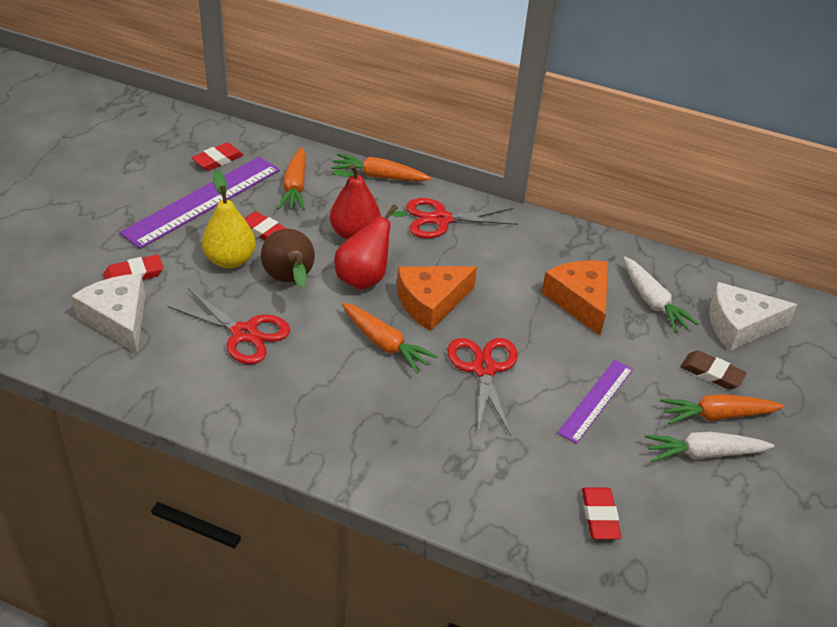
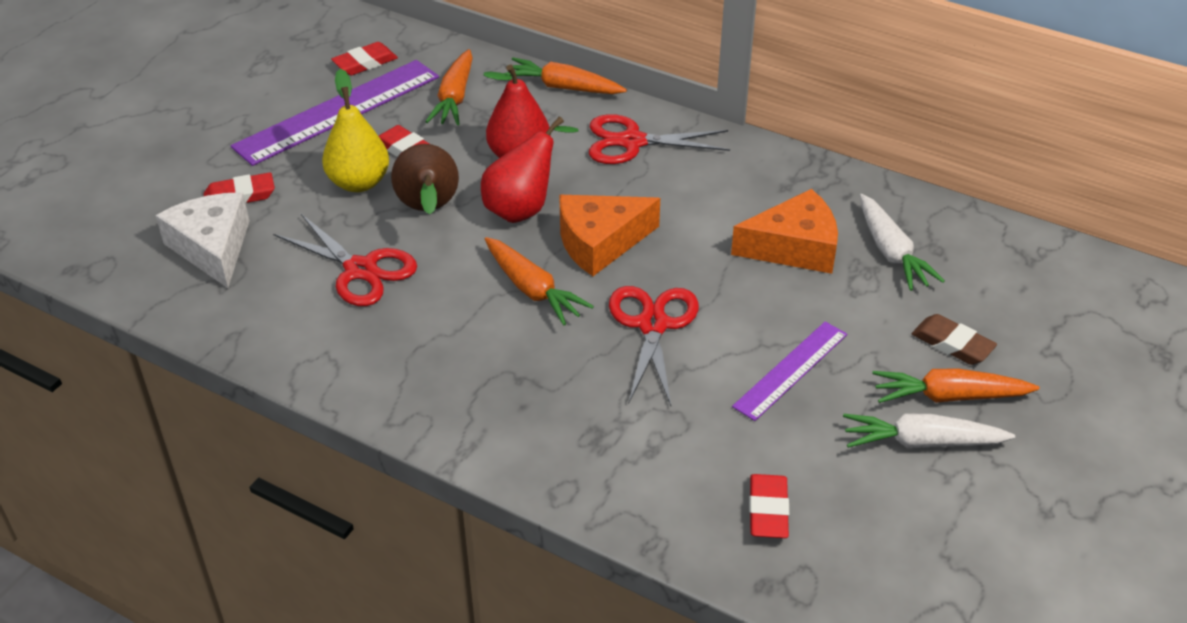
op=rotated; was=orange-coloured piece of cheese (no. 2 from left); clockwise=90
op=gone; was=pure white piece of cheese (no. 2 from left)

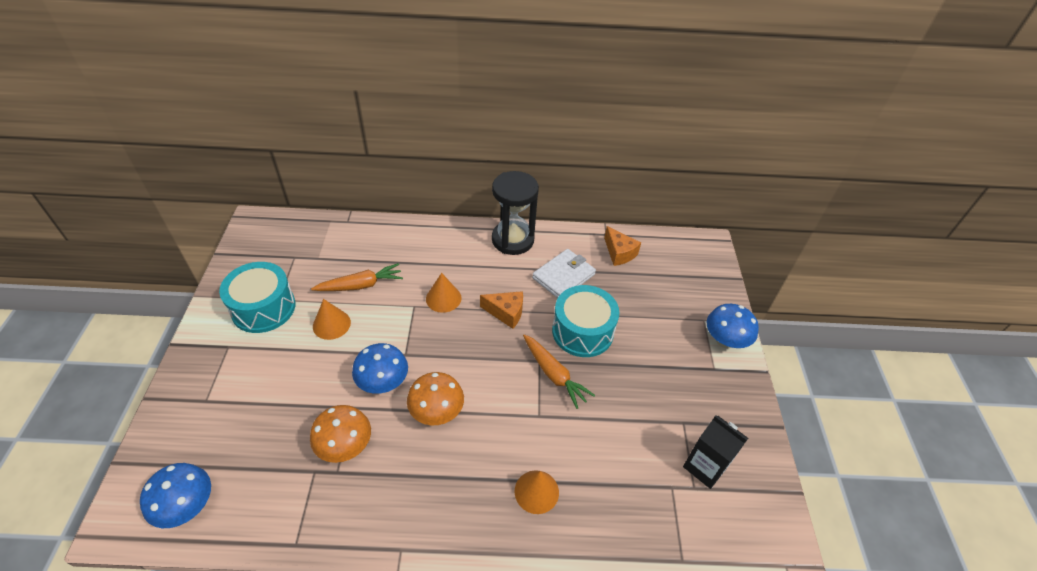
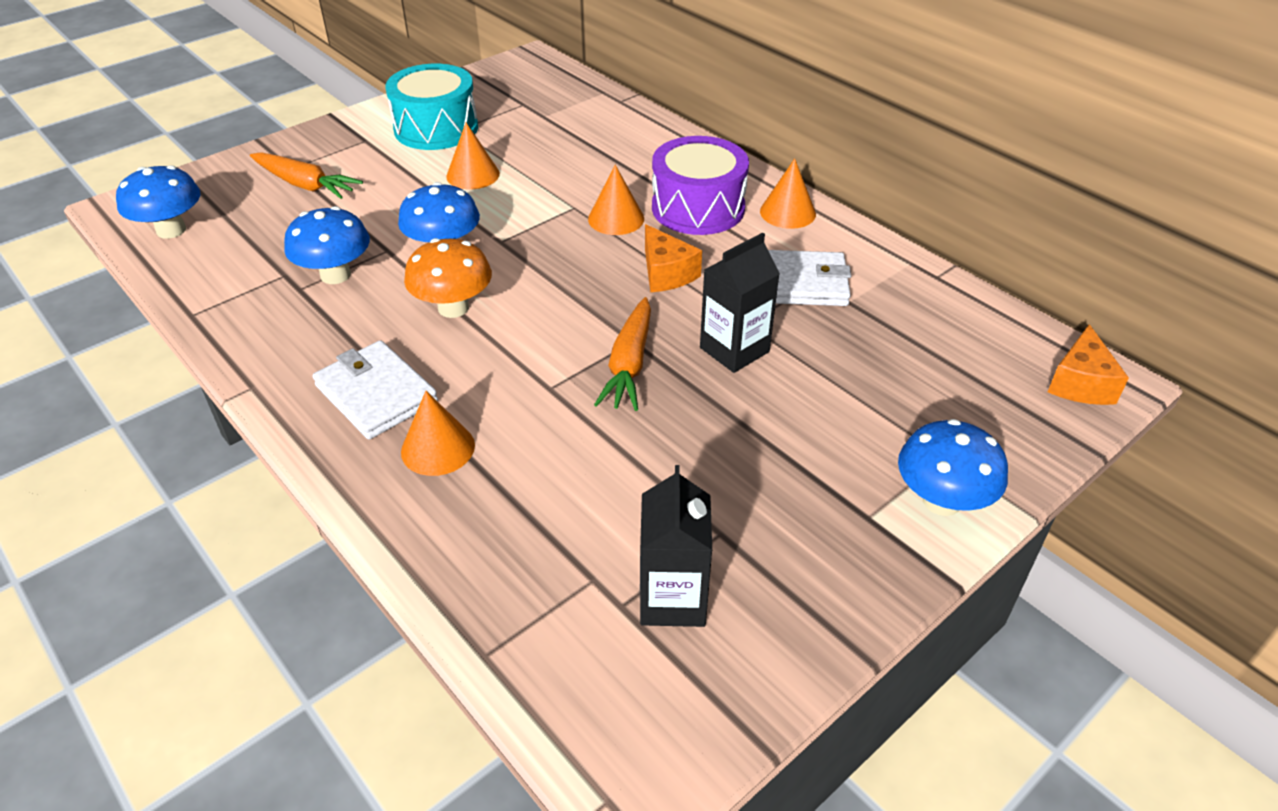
op=shifted; was=orange-coloured toy carrot (no. 1 from left)
op=repainted; was=orange-coloured mushroom (no. 1 from left); now=blue mushroom (no. 2 from left)
op=new; now=pure white billfold (no. 1 from left)
op=new; now=violet toy drum
op=swapped; was=teal toy drum (no. 2 from left); now=ebony carton (no. 2 from left)
op=swapped; was=ebony sand timer; now=orange-coloured cone (no. 4 from left)
op=shifted; was=orange-coloured piece of cheese (no. 2 from left)

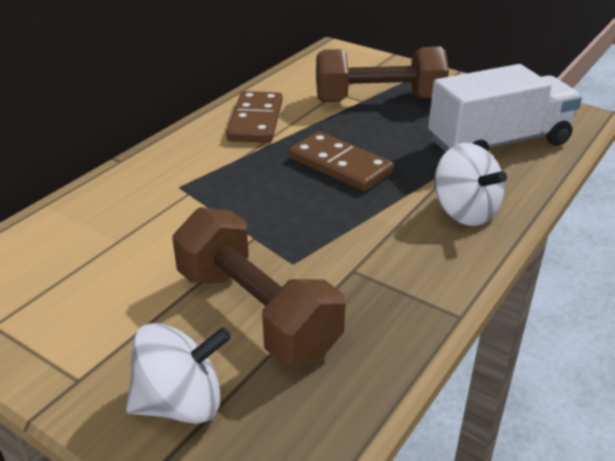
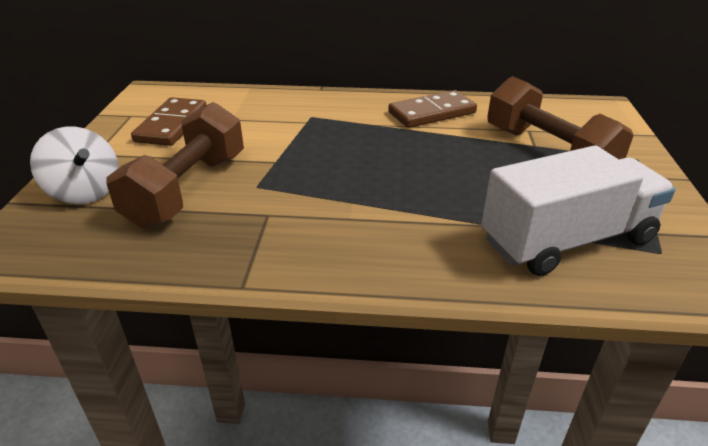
op=shifted; was=brown domino piece (no. 2 from left in the first image); now=brown domino piece (no. 1 from left)
op=rotated; was=pure white toy truck; clockwise=-60
op=gone; was=pure white whirligig (no. 2 from left)

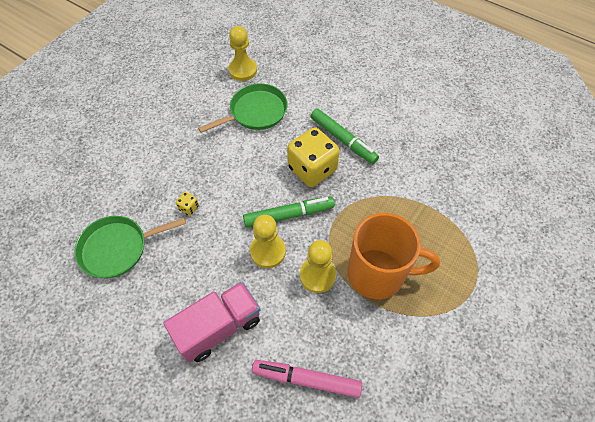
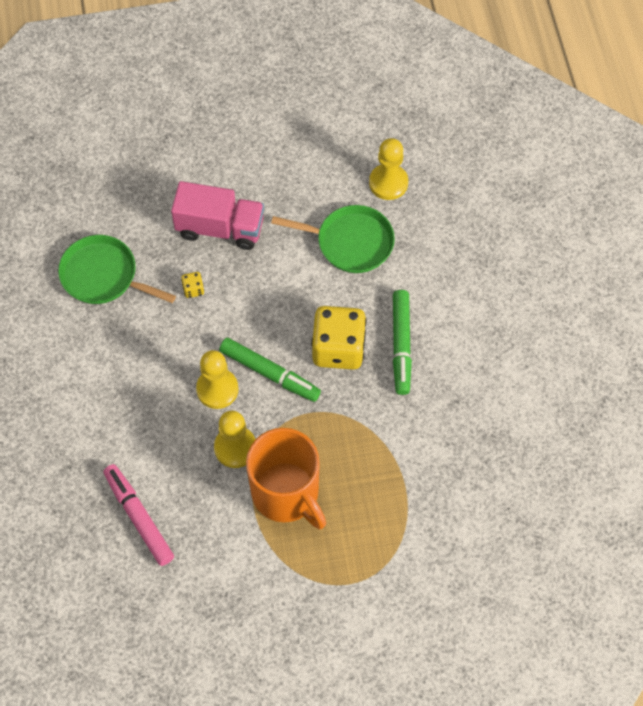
op=shifted; was=rosy toy truck

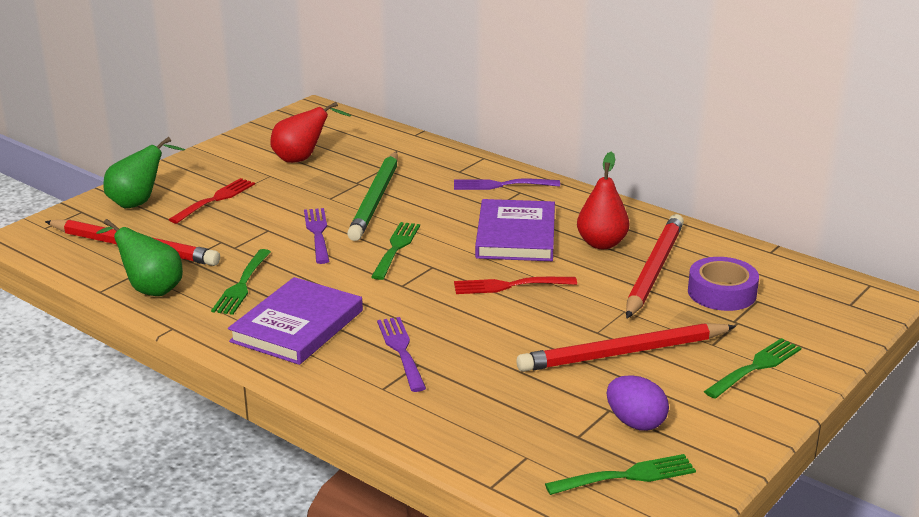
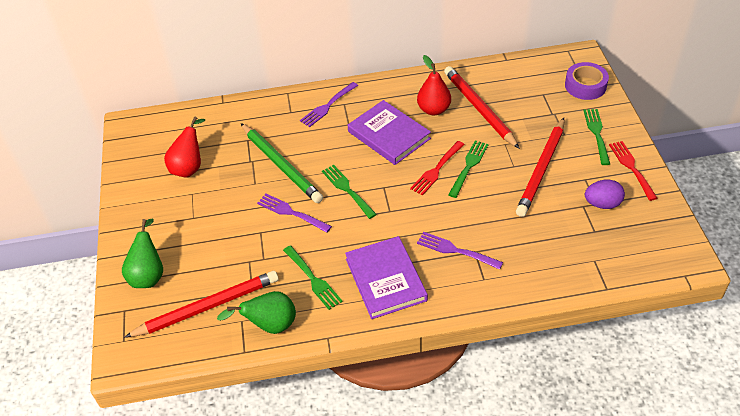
op=shifted; was=emerald fork (no. 3 from left)
op=shifted; was=violet sticky tape
op=shifted; was=scarlet fork (no. 1 from left in the first image); now=scarlet fork (no. 2 from left)

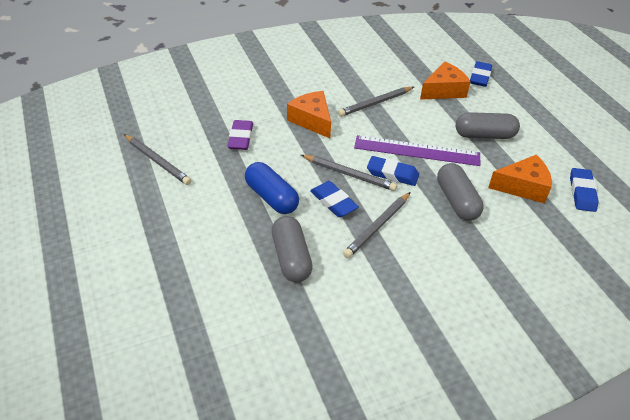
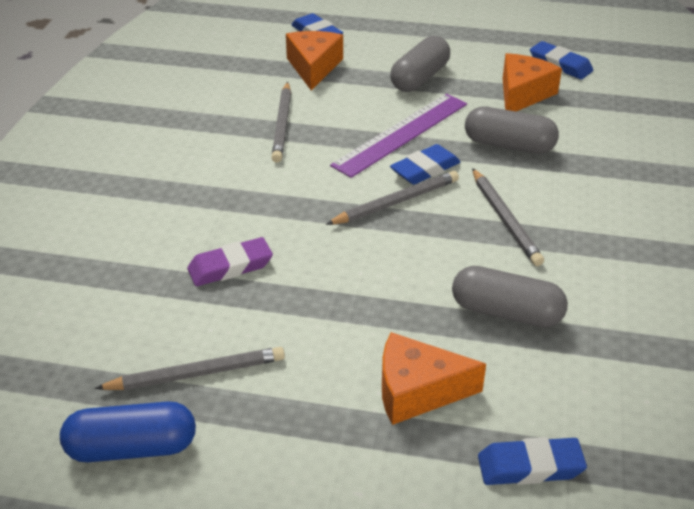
op=shifted; was=blue pill shape
op=rotated; was=violet pencil eraser; clockwise=-60
op=shifted; was=orange-coloured piece of cheese (no. 1 from left in the first image); now=orange-coloured piece of cheese (no. 2 from left)
op=shifted; was=blue pencil eraser (no. 1 from left in the first image); now=blue pencil eraser (no. 3 from left)

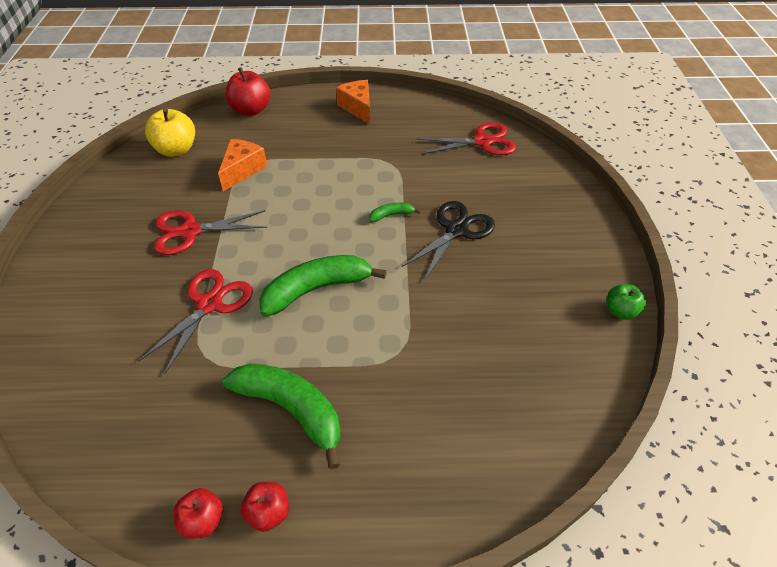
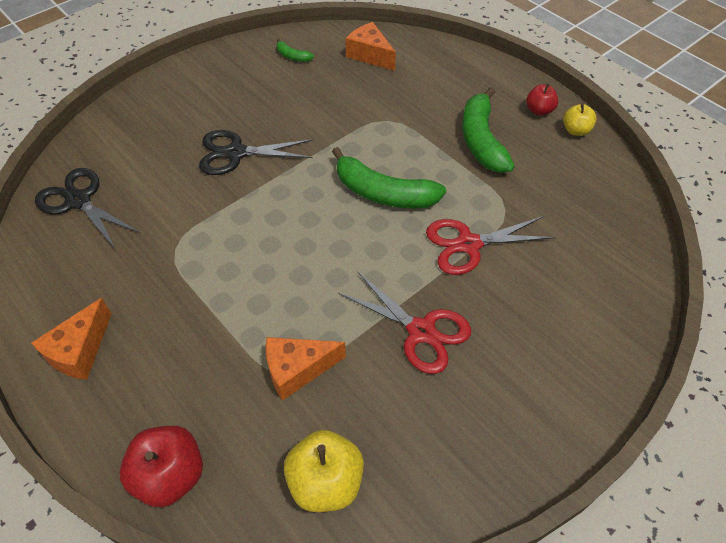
op=repainted; was=scarlet scissors (no. 3 from left); now=ebony scissors (no. 1 from left)
op=shifted; was=emerald banana fruit (no. 3 from left in the first image); now=emerald banana fruit (no. 1 from left)
op=new; now=orange-coloured piece of cheese (no. 3 from left)
op=repainted; was=scarlet apple (no. 1 from left); now=yellow apple (no. 2 from left)
op=gone; was=emerald apple

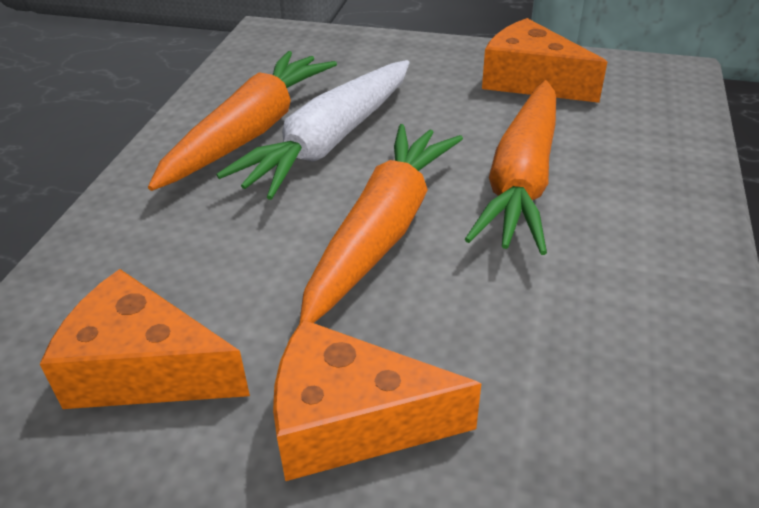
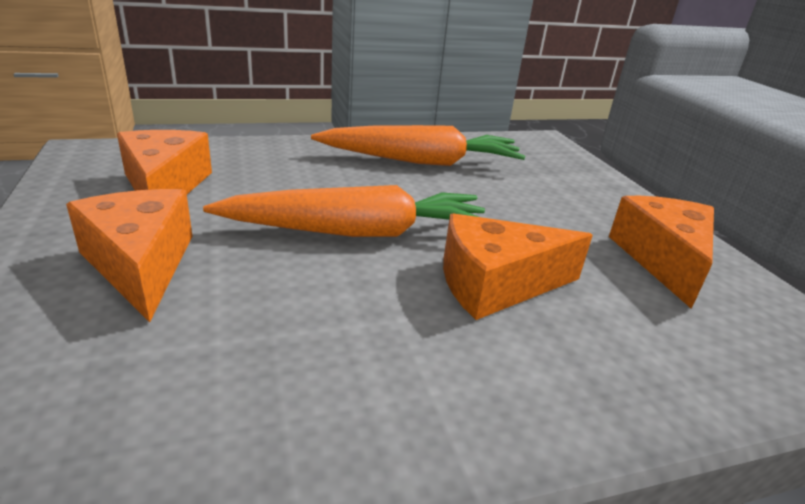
op=swapped; was=orange-coloured toy carrot (no. 3 from left); now=orange-coloured piece of cheese (no. 3 from left)
op=gone; was=pure white toy carrot

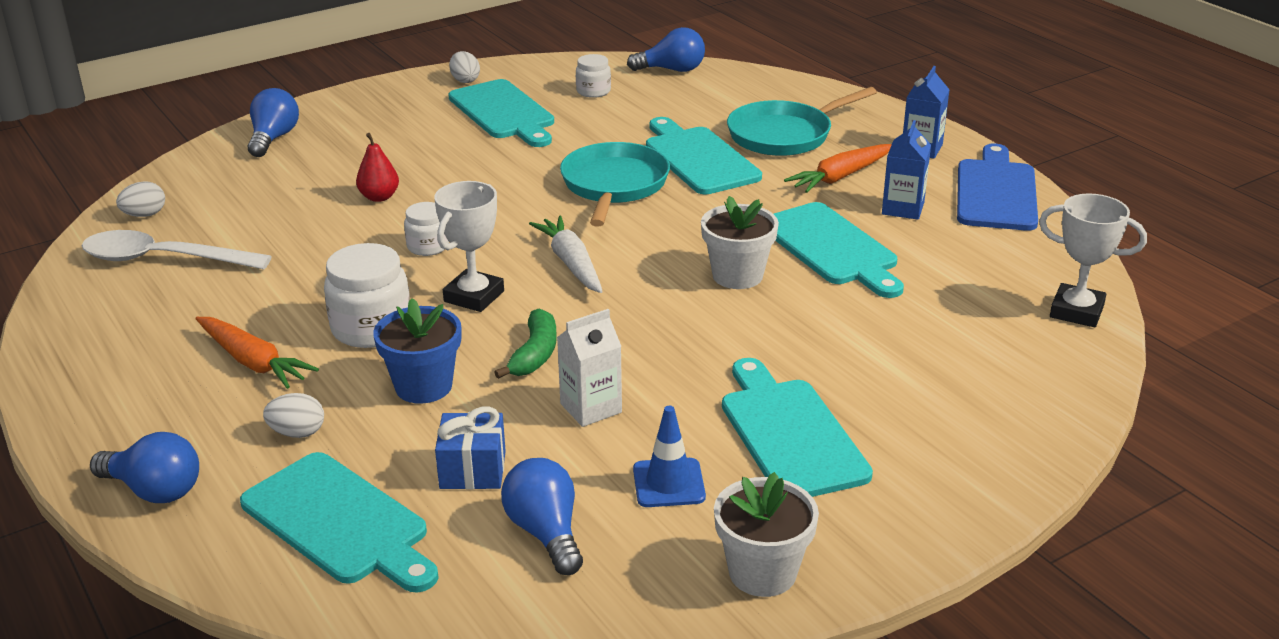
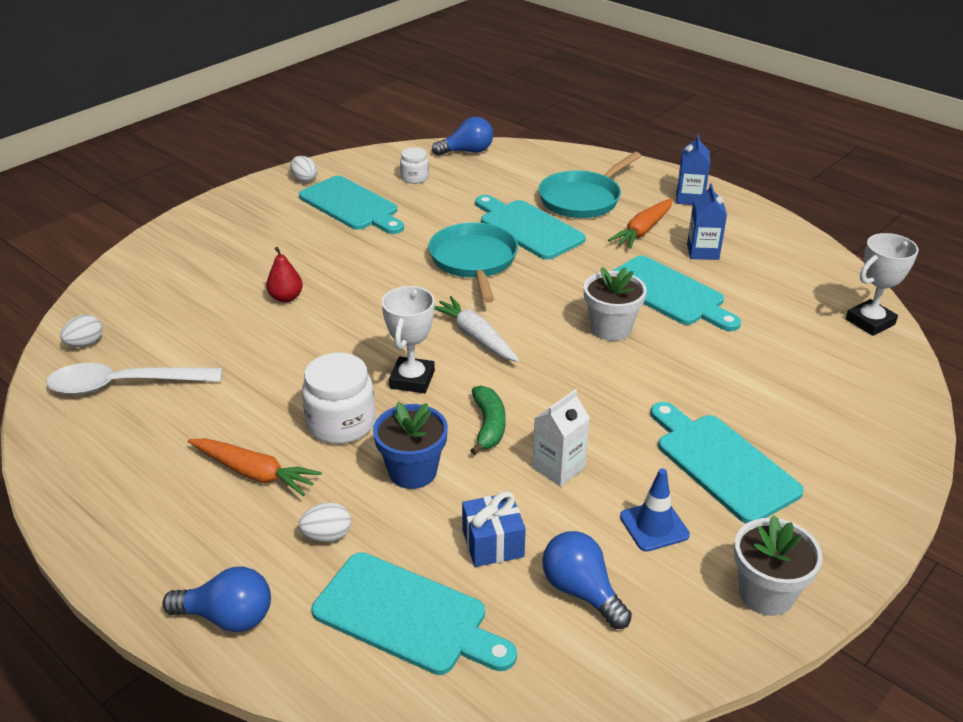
op=rotated; was=pure white prize cup (no. 2 from left); clockwise=-45
op=gone; was=blue bulb (no. 2 from left)
op=gone; was=pure white jar (no. 2 from left)
op=gone; was=blue bread board

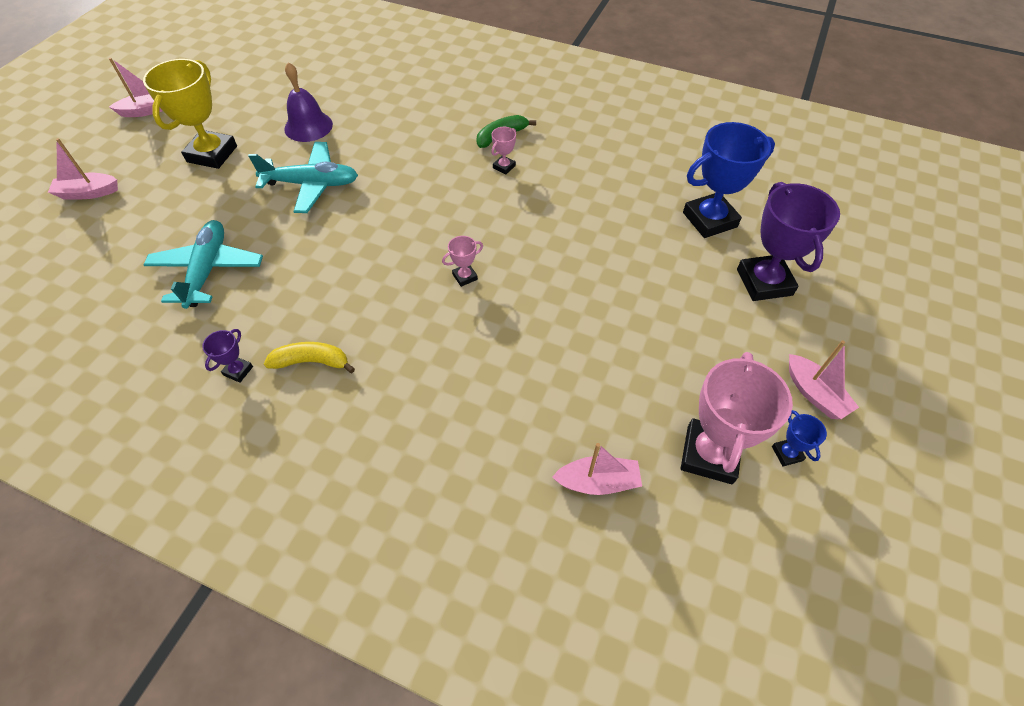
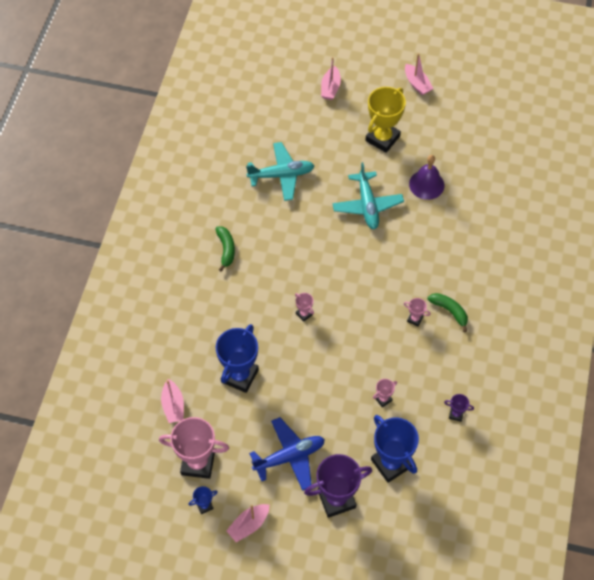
op=repainted; was=yellow banana fruit; now=emerald banana fruit (no. 1 from left)
op=new; now=blue prize cup (no. 2 from left)
op=new; now=blue plane
op=rotated; was=rosy boat (no. 1 from left in the first image); clockwise=-150
op=rotated; was=yellow prize cup; clockwise=-60
op=new; now=rosy prize cup (no. 3 from left)
op=shifted; was=violet prize cup (no. 1 from left in the first image); now=violet prize cup (no. 2 from left)

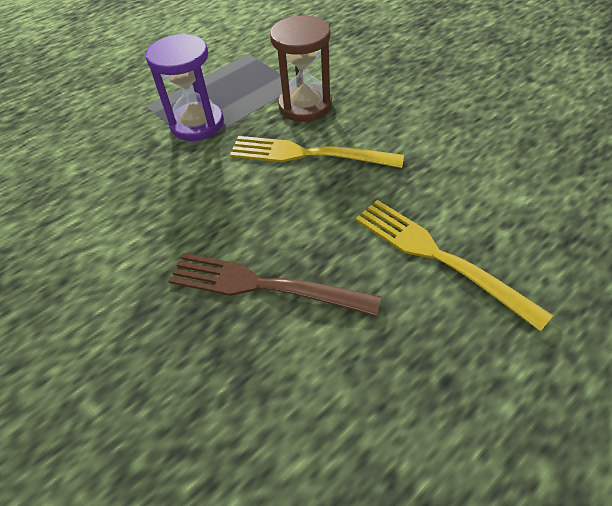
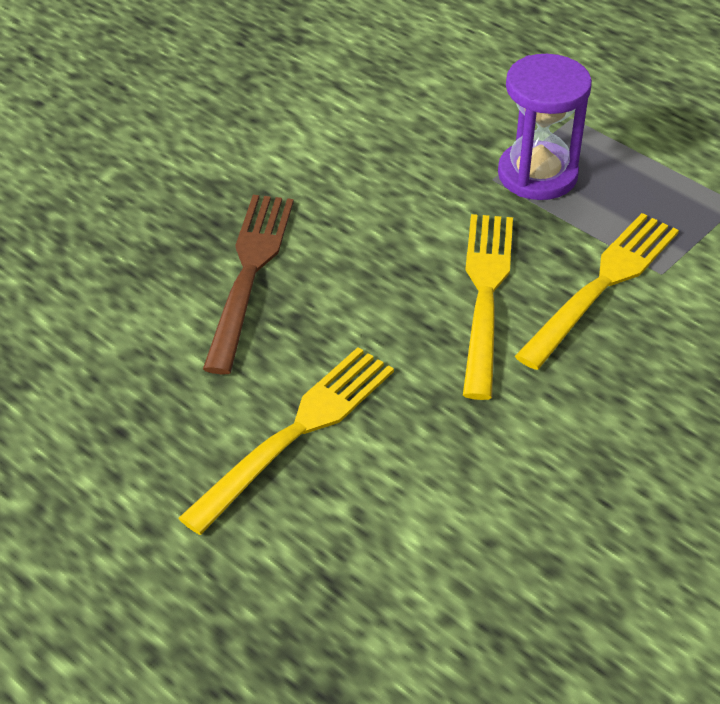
op=swapped; was=brown sand timer; now=yellow fork (no. 3 from left)

